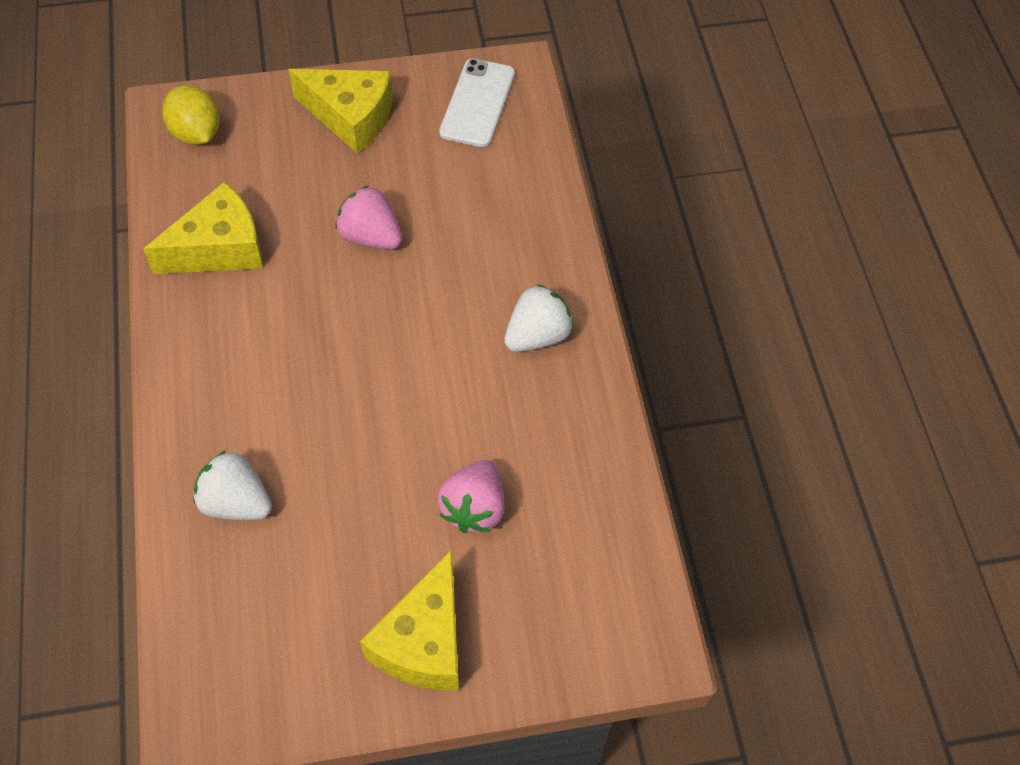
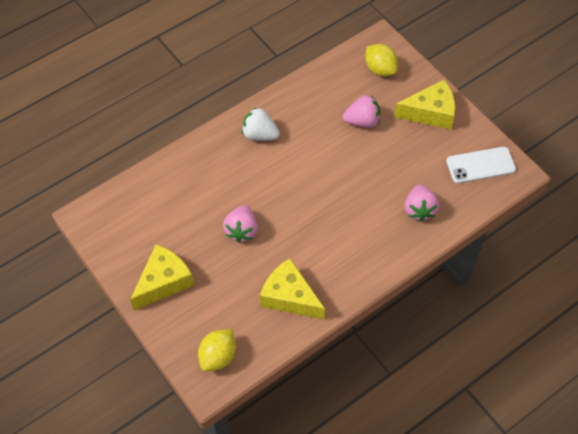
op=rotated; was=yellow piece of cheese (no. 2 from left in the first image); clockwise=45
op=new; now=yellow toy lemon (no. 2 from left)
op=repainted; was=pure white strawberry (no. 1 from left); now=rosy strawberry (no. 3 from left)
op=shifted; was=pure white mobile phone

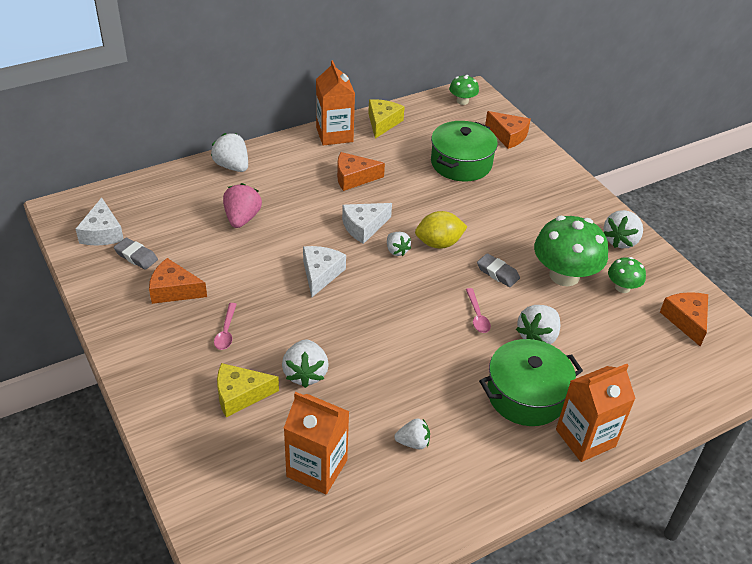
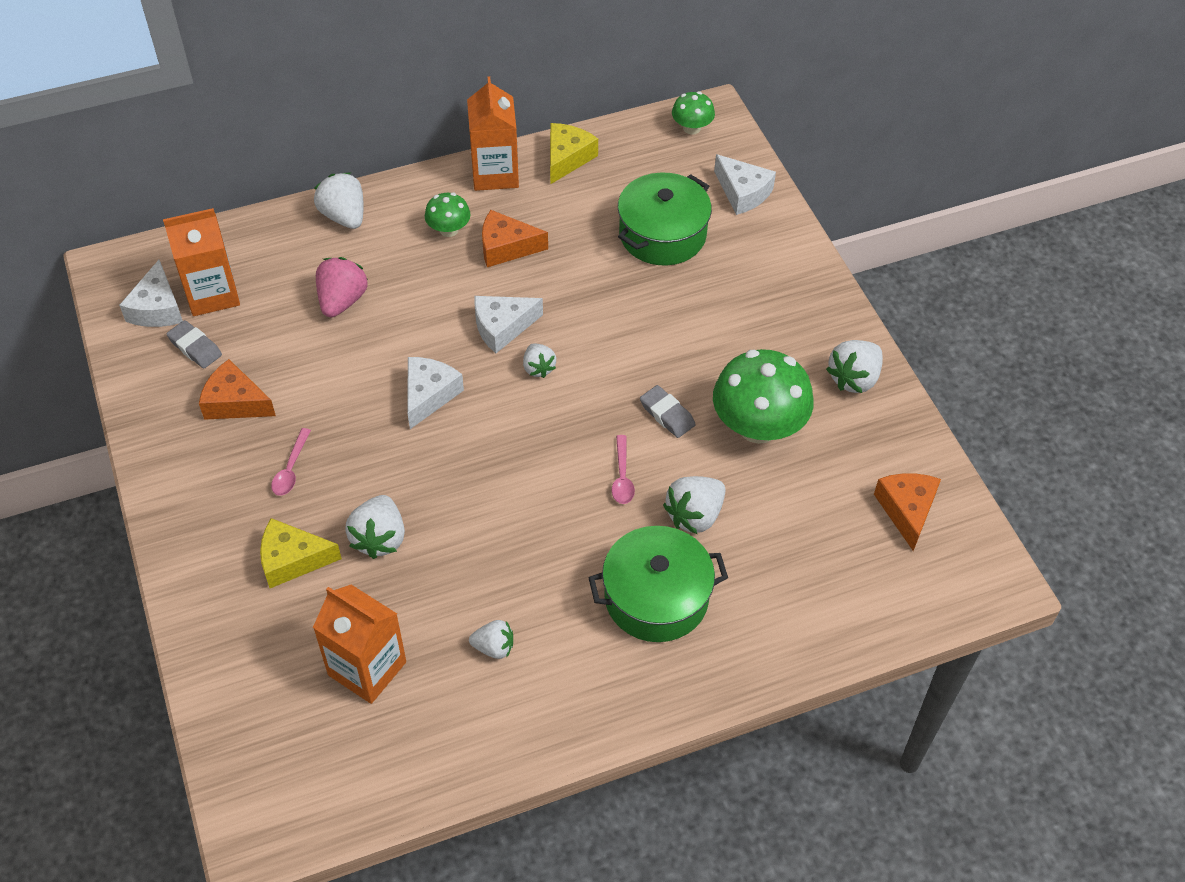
op=shifted; was=orange-coloured carton (no. 3 from left in the first image); now=orange-coloured carton (no. 1 from left)
op=shifted; was=emerald mushroom (no. 3 from left in the first image); now=emerald mushroom (no. 1 from left)
op=repainted; was=orange-coloured piece of cheese (no. 3 from left); now=pure white piece of cheese (no. 4 from left)
op=gone; was=yellow toy lemon

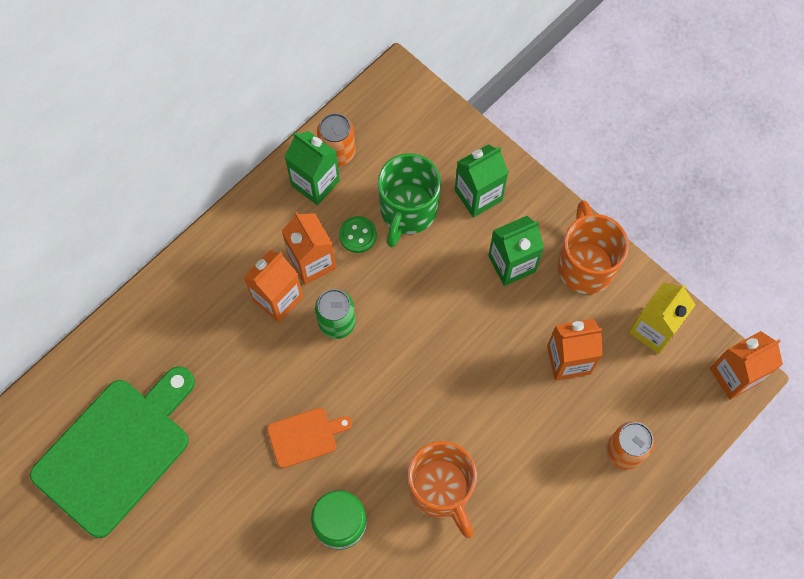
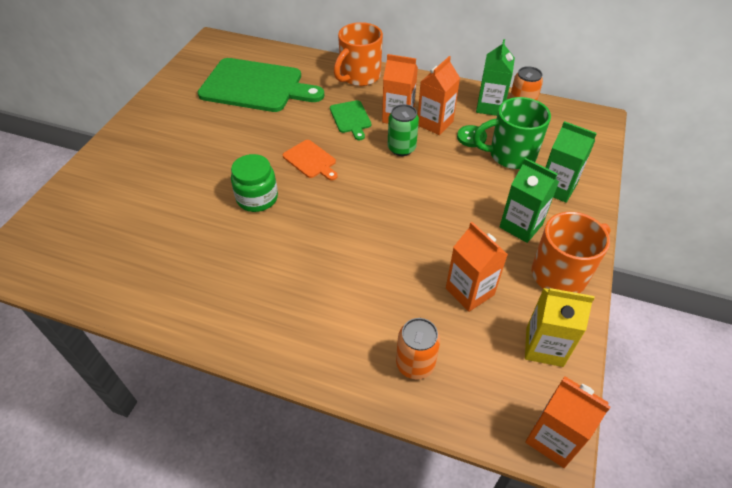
op=new; now=emerald bread board (no. 2 from left)
op=shifted; was=orange-coloured coffee mug (no. 1 from left)

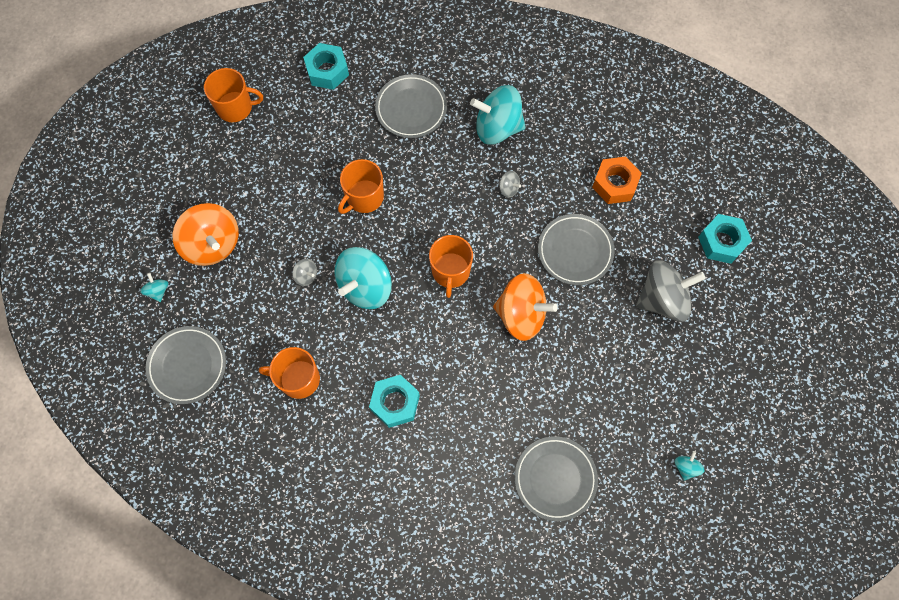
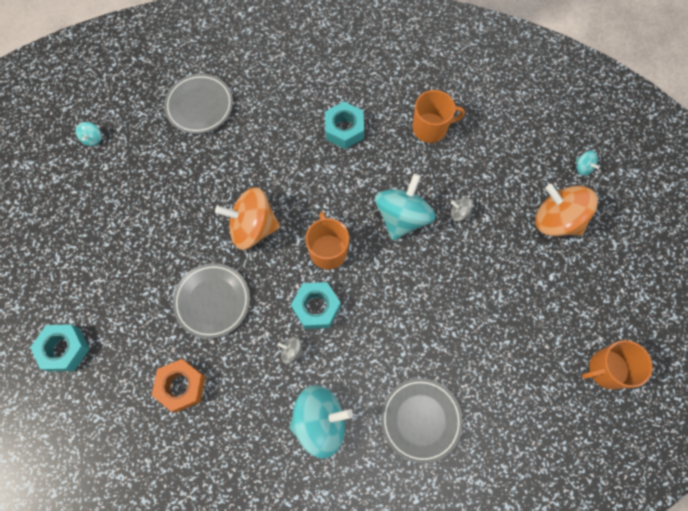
op=shifted; was=teal nut (no. 1 from left in the first image); now=teal nut (no. 2 from left)
op=gone; was=ash-grey flat dish (no. 1 from left)
op=gone; was=orange-coloured coffee mug (no. 3 from left)
op=gone; was=ash-grey whirligig (no. 3 from left)

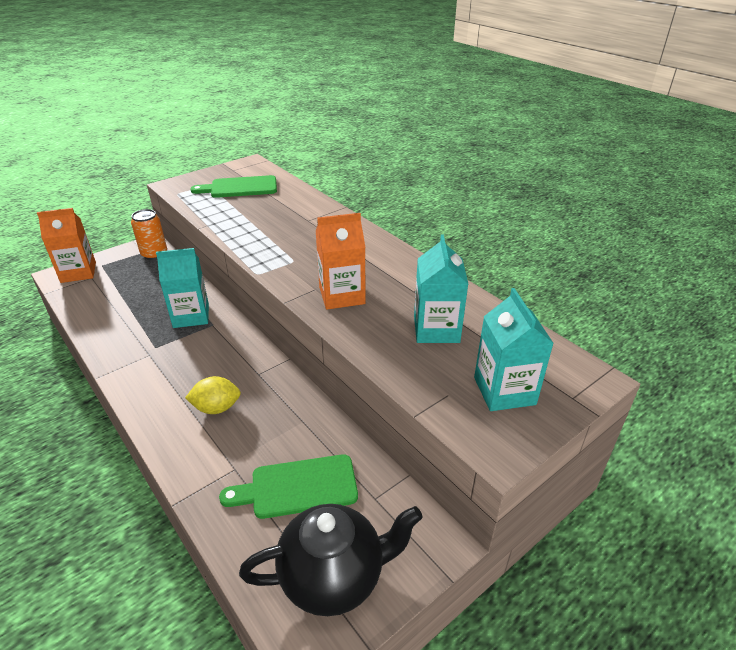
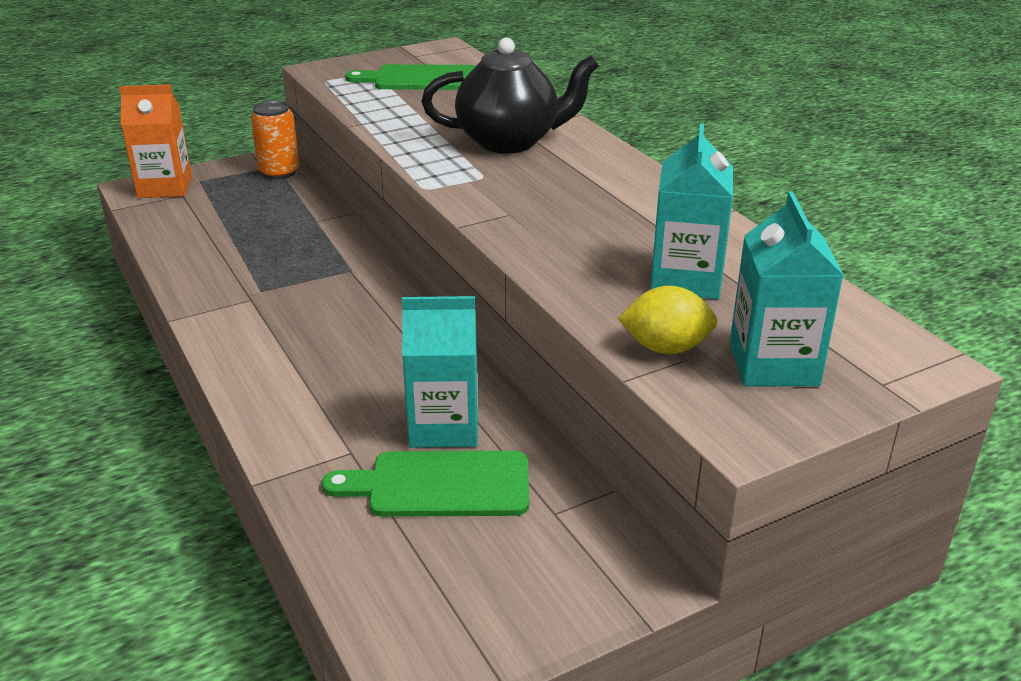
op=shifted; was=teal carton (no. 1 from left)
op=shifted; was=ebony teapot
op=shifted; was=yellow toy lemon
op=gone; was=orange-coloured carton (no. 2 from left)

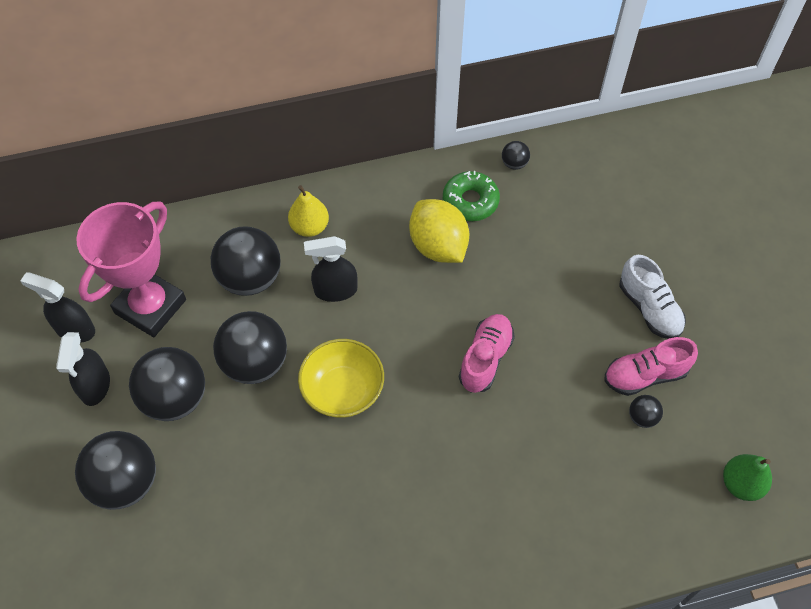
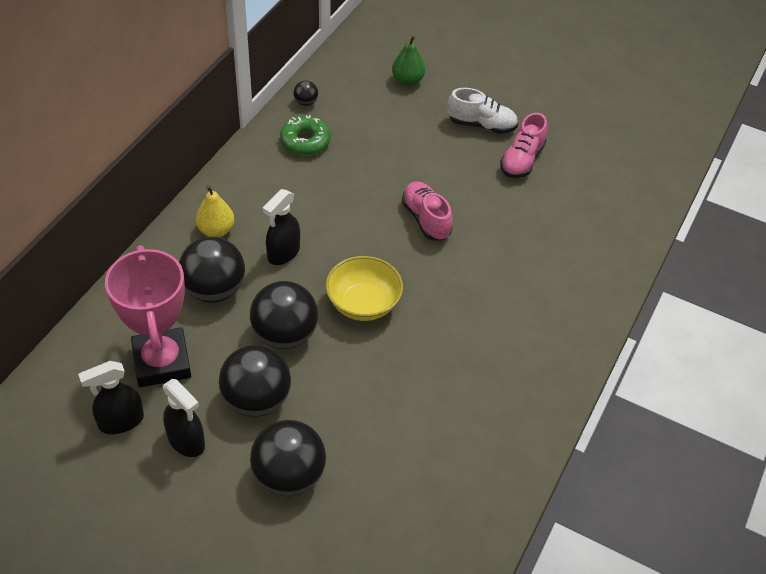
op=shifted; was=emerald pear
op=gone; was=yellow toy lemon
op=gone; was=ebony ball (no. 6 from left)

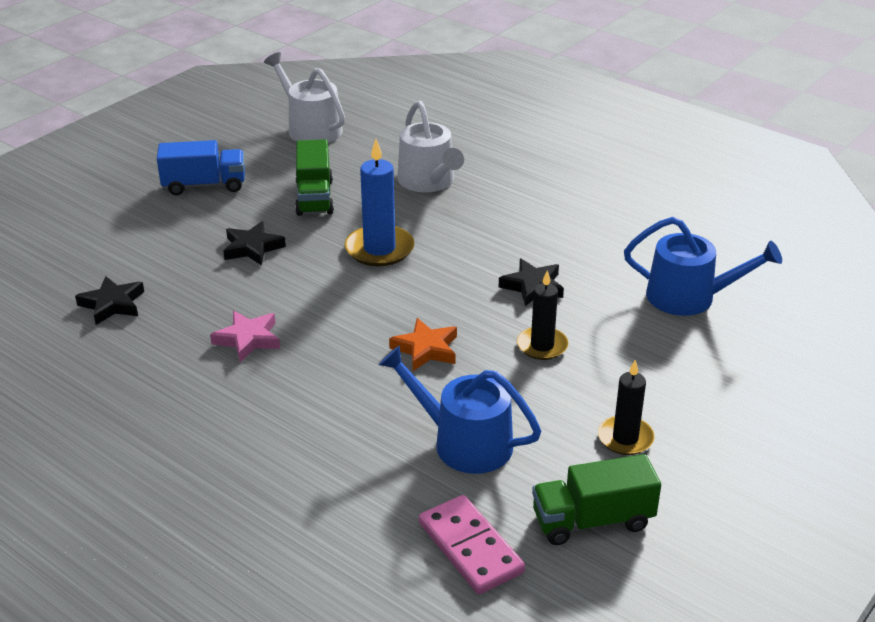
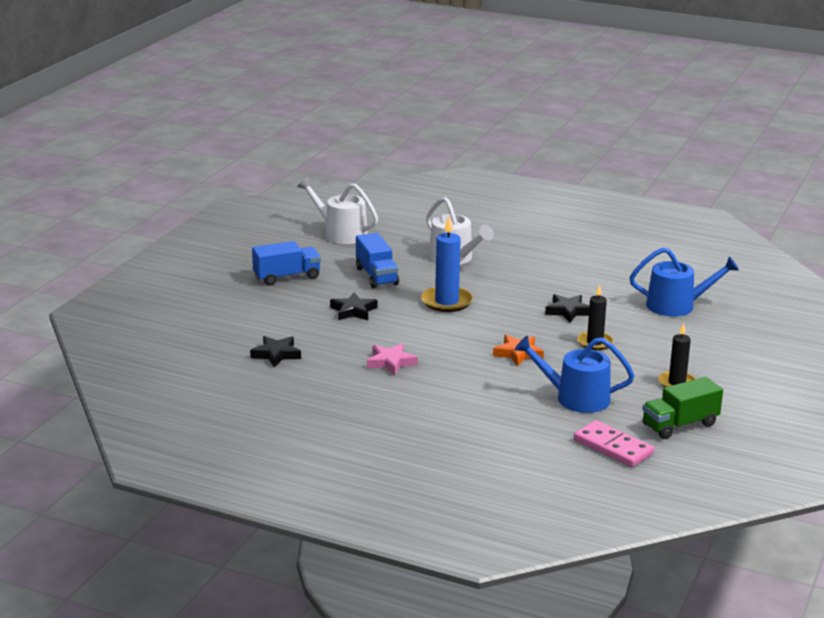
op=repainted; was=emerald toy truck (no. 1 from left); now=blue toy truck (no. 2 from left)

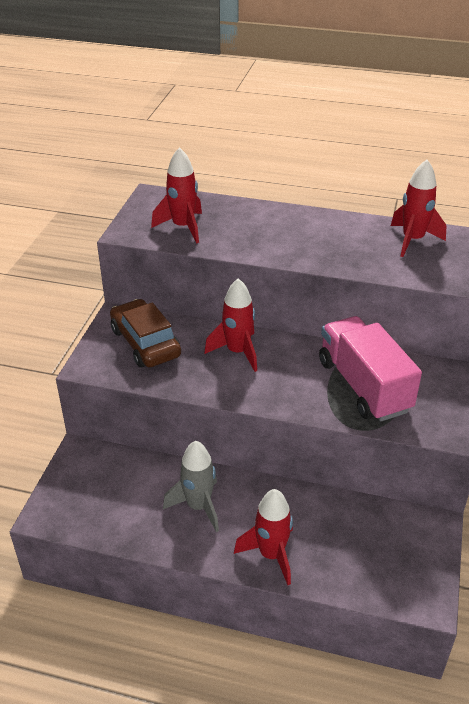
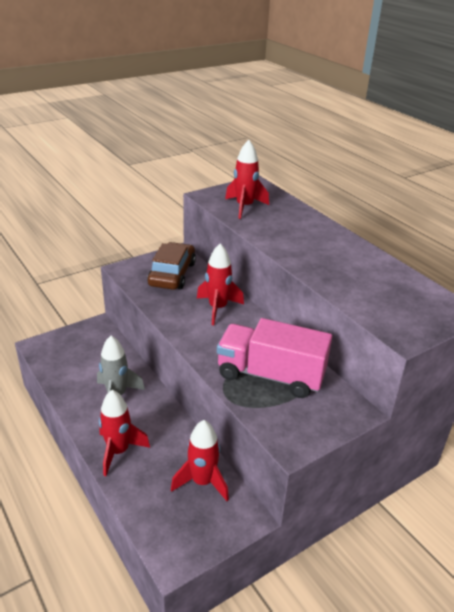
op=shifted; was=scarlet toy rocket (no. 4 from left in the first image); now=scarlet toy rocket (no. 2 from left)
op=rotated; was=rosy toy truck; clockwise=-90

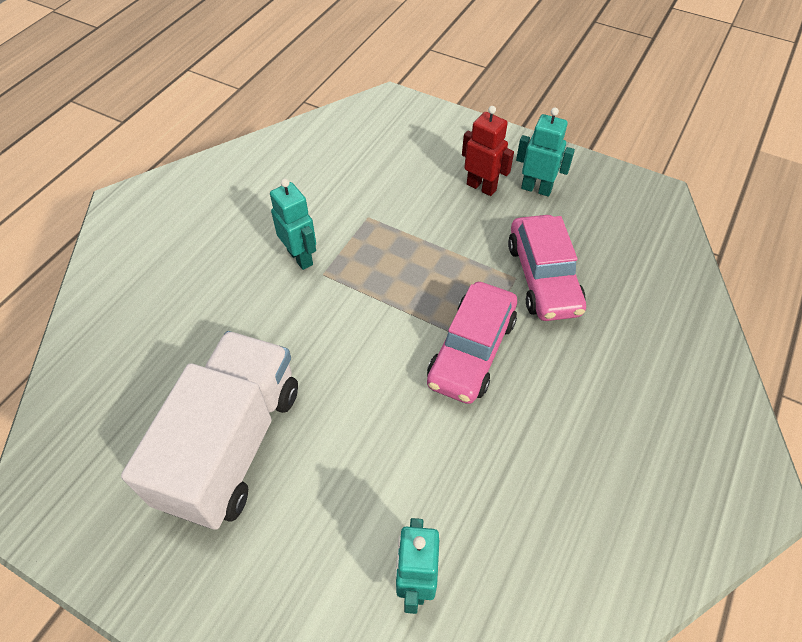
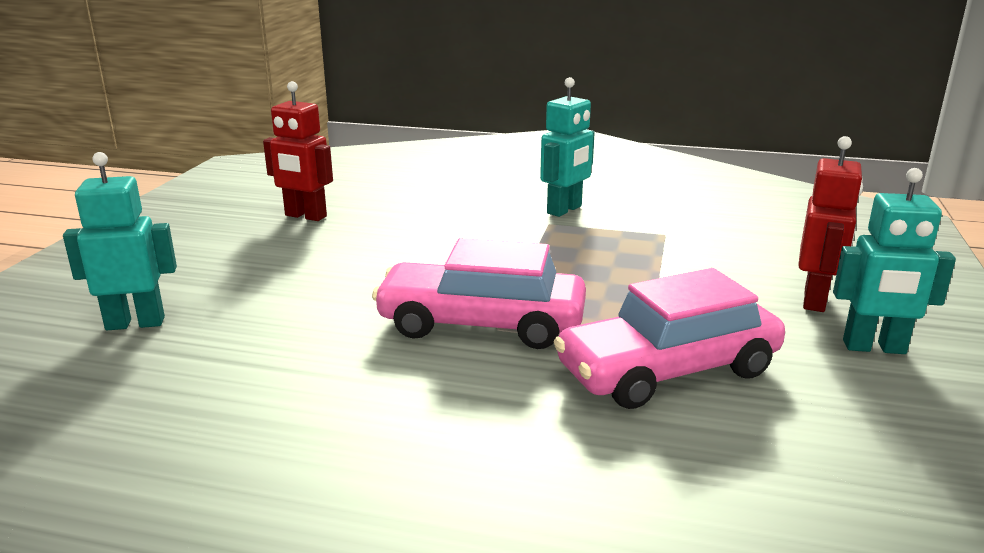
op=swapped; was=pure white toy truck; now=scarlet robot (no. 1 from left)
op=rotated; was=teal robot (no. 3 from left); clockwise=90

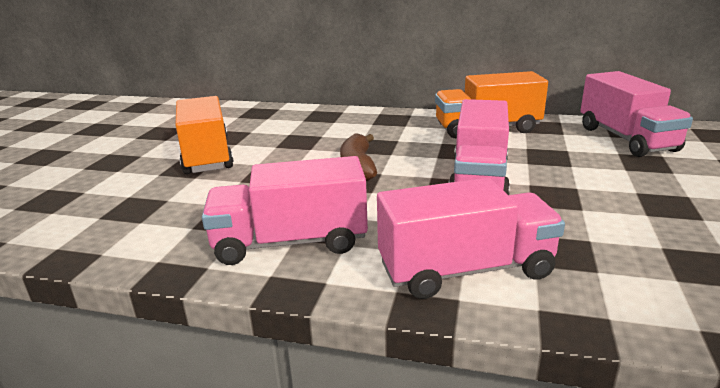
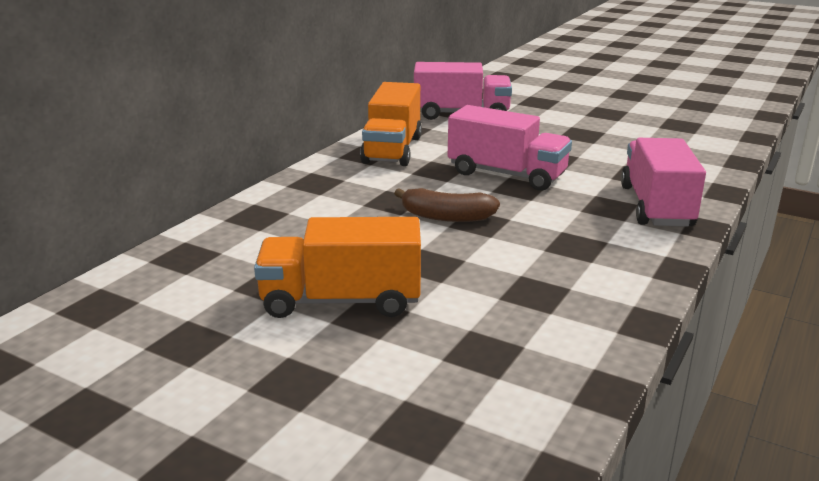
op=gone; was=rosy toy truck (no. 1 from left)

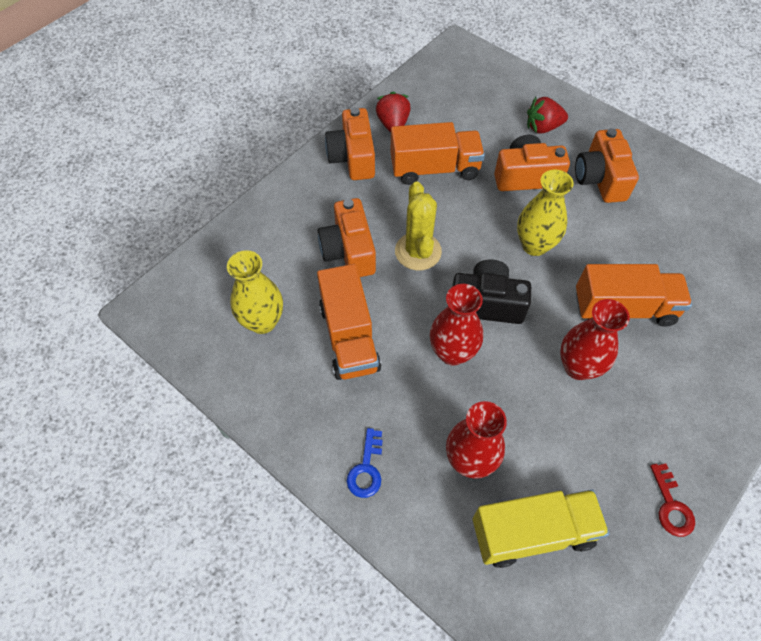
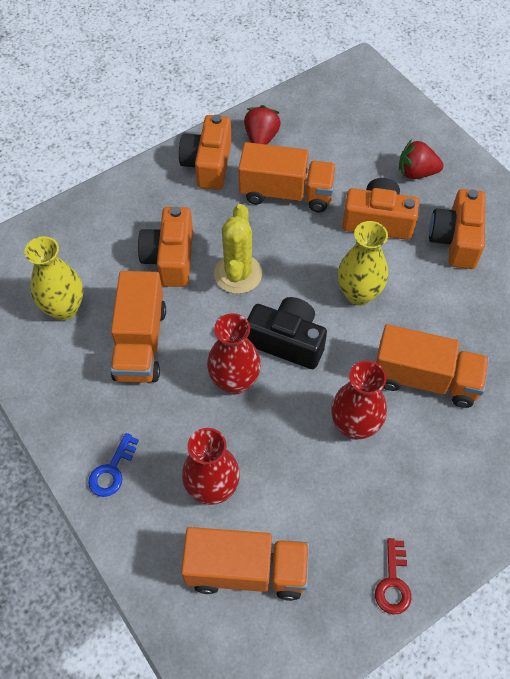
op=repainted; was=yellow toy truck; now=orange-coloured toy truck (no. 2 from left)

